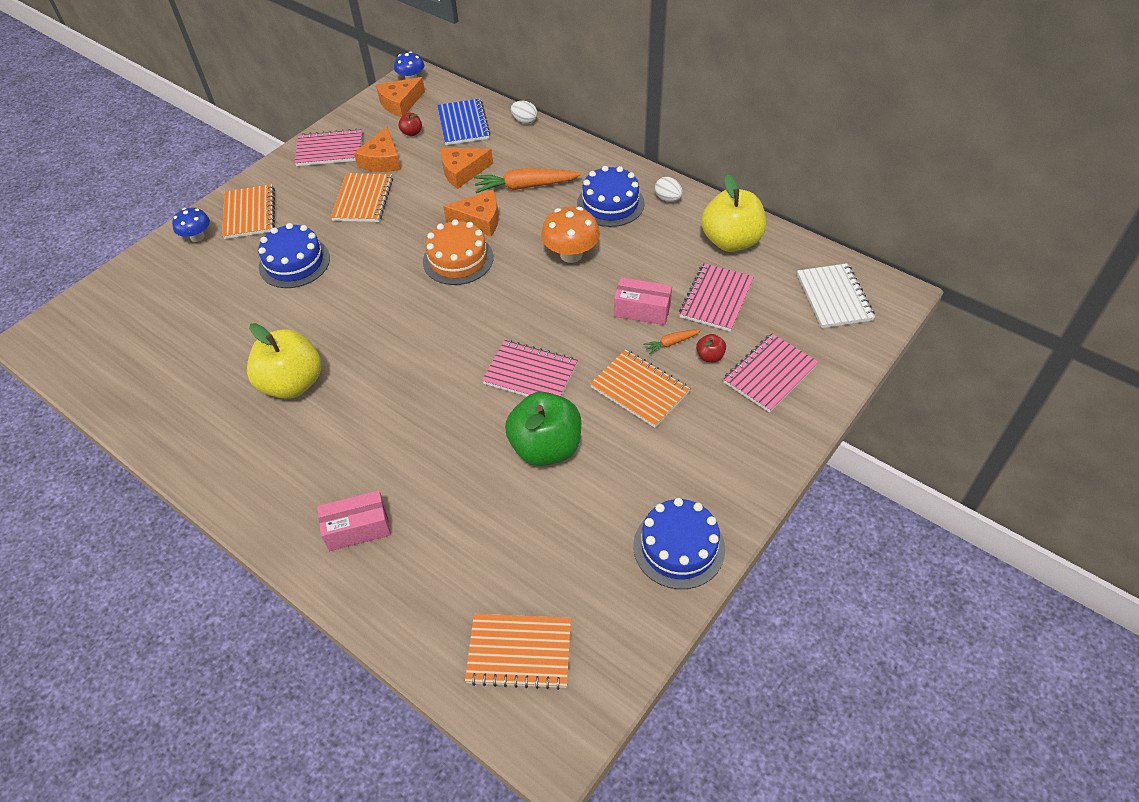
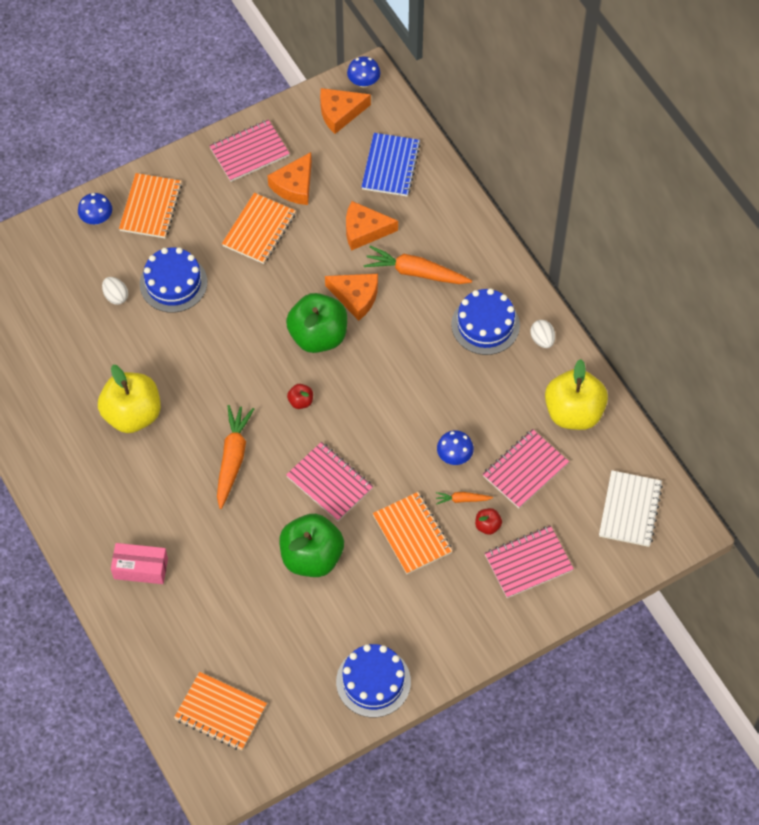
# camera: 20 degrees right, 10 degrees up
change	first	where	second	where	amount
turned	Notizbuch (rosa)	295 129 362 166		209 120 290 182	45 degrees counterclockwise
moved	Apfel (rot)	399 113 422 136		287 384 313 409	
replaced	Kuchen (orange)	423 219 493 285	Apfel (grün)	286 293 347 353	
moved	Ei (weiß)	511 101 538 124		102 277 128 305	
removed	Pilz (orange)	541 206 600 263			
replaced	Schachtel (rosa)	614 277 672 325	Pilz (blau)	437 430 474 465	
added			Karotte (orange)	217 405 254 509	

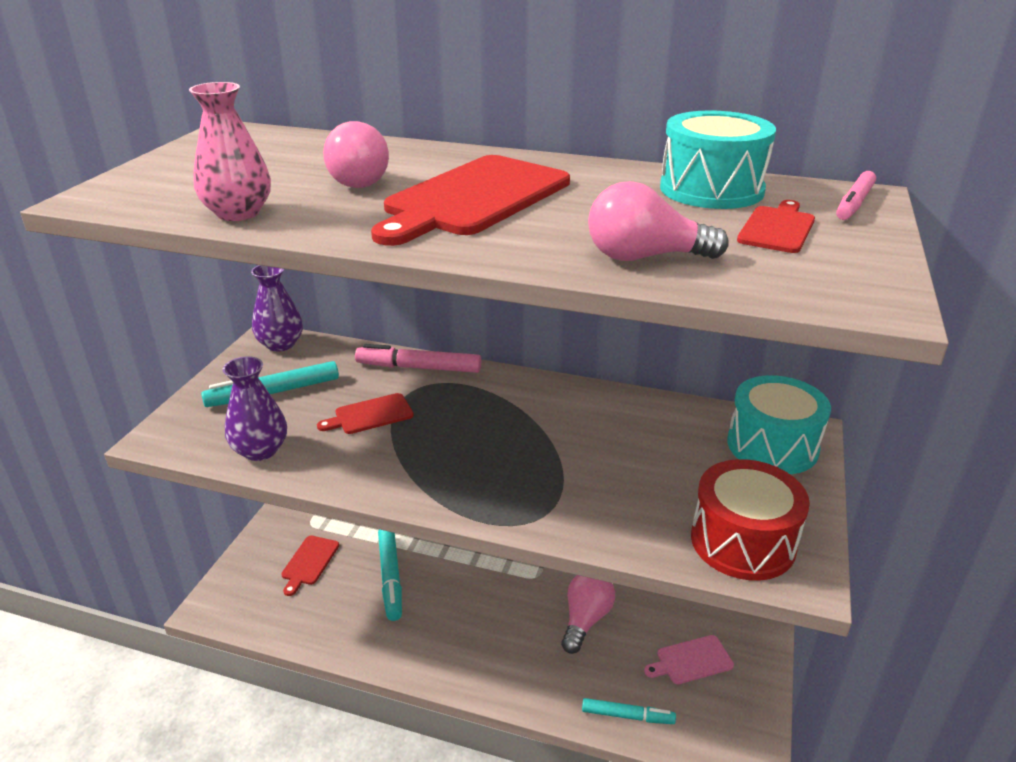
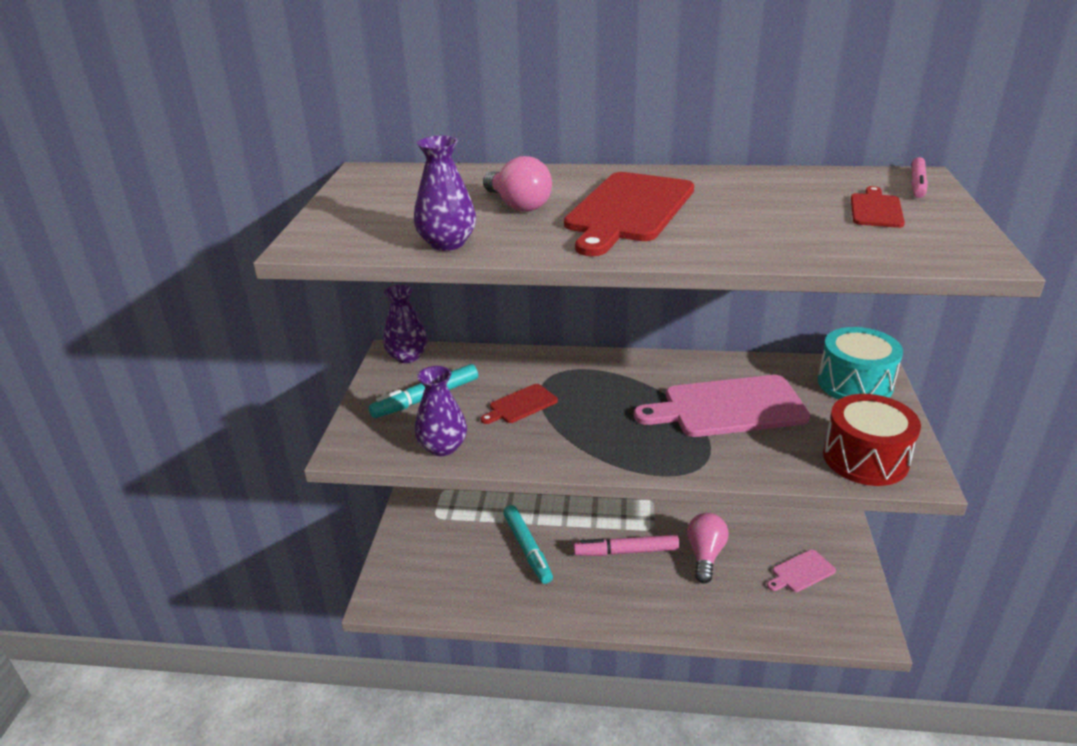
# camera: 10 degrees left, 0 degrees up
change	first	where	second	where	amount
recoloured	Vase (rosa)	189 82 271 221	Vase (lila)	414 135 476 251	
removed	Schneidebrett (rot)	281 536 339 596			
moved	Filzstift (rosa)	355 344 481 373		573 535 680 556	
removed	Filzstift (türkis)	582 698 676 724			
removed	Glühbirne (rosa)	588 181 729 261			
removed	Trommel (türkis)	660 110 776 209			
added			Schneidebrett (rosa)	634 375 811 437	

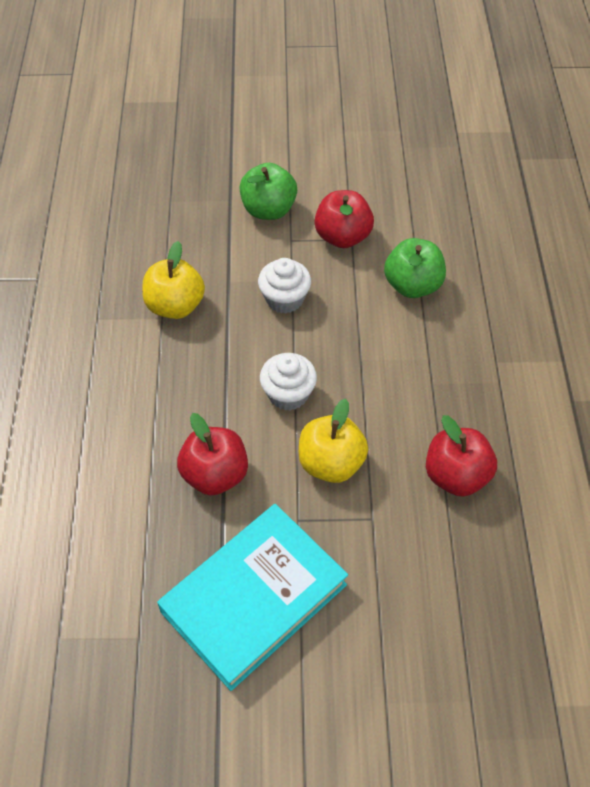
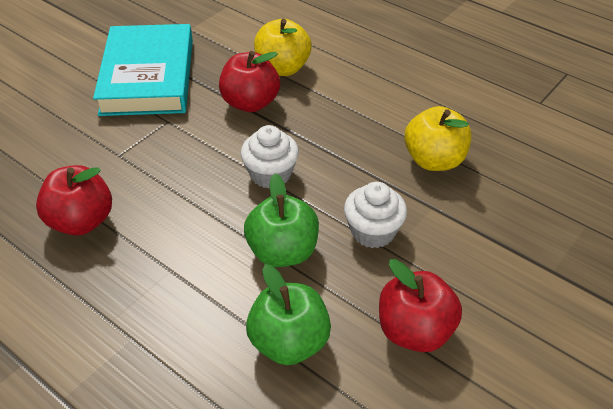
# camera: 130 degrees right, 10 degrees down
change	first	where	second	where	amount
moved	Apfel (grün)	239 163 297 220		244 173 319 267	
moved	Apfel (gelb)	299 399 368 483		254 19 311 76	

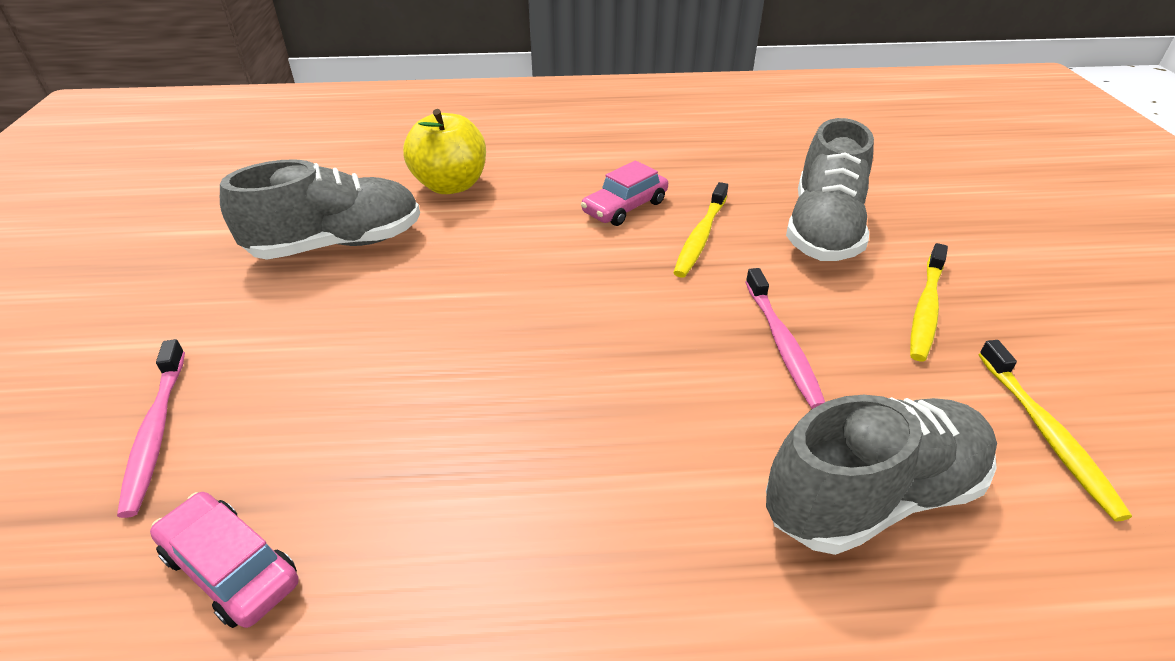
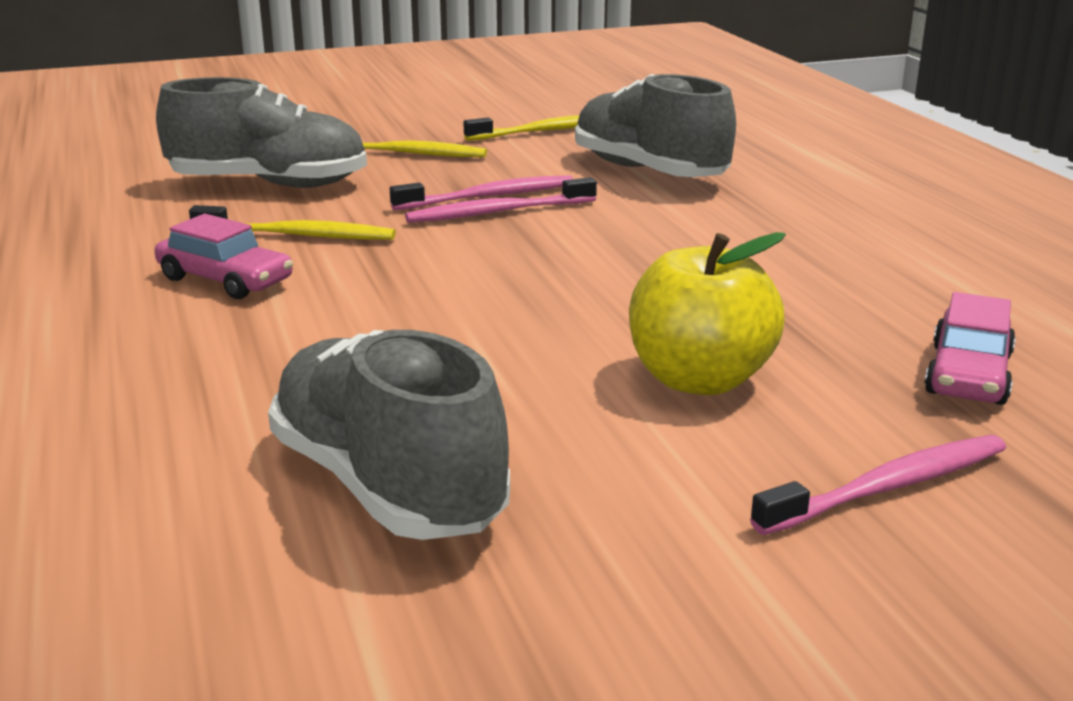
# camera: 105 degrees left, 15 degrees down
change	first	where	second	where	amount
moved	Apfel (gelb)	403 109 486 194		629 232 786 395	
added			Zahnbürste (rosa)	405 177 597 223	

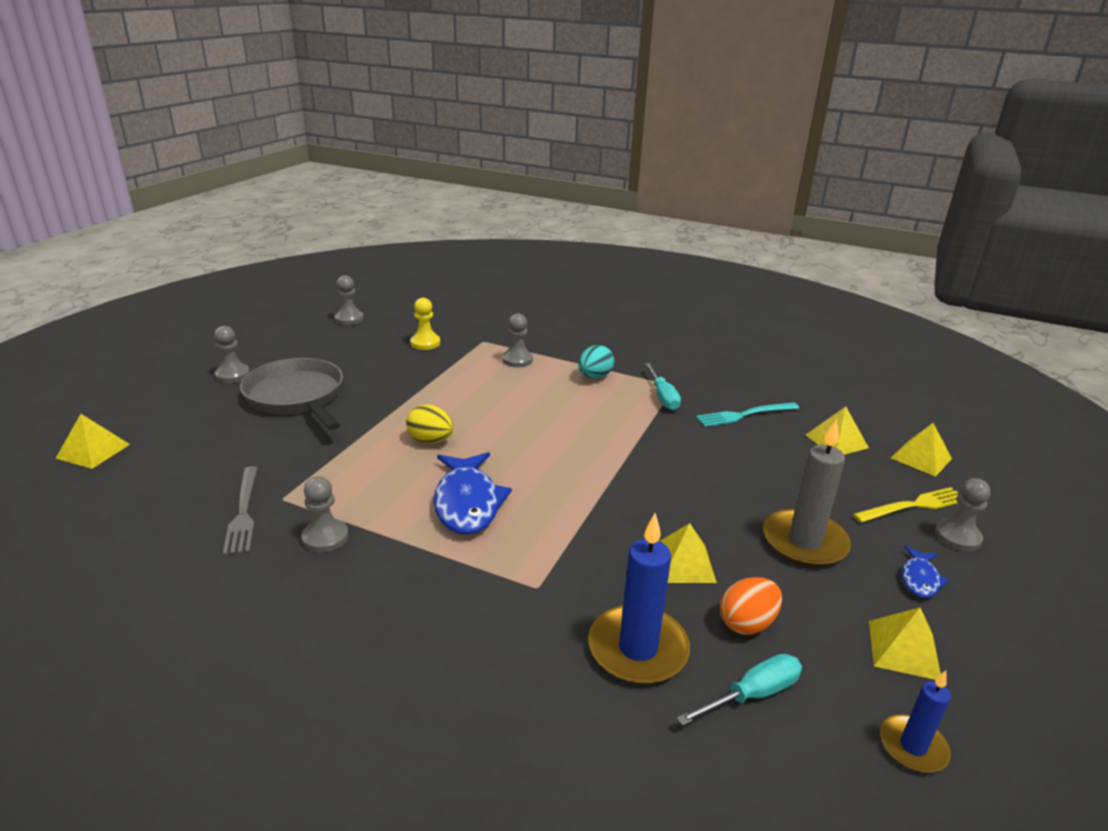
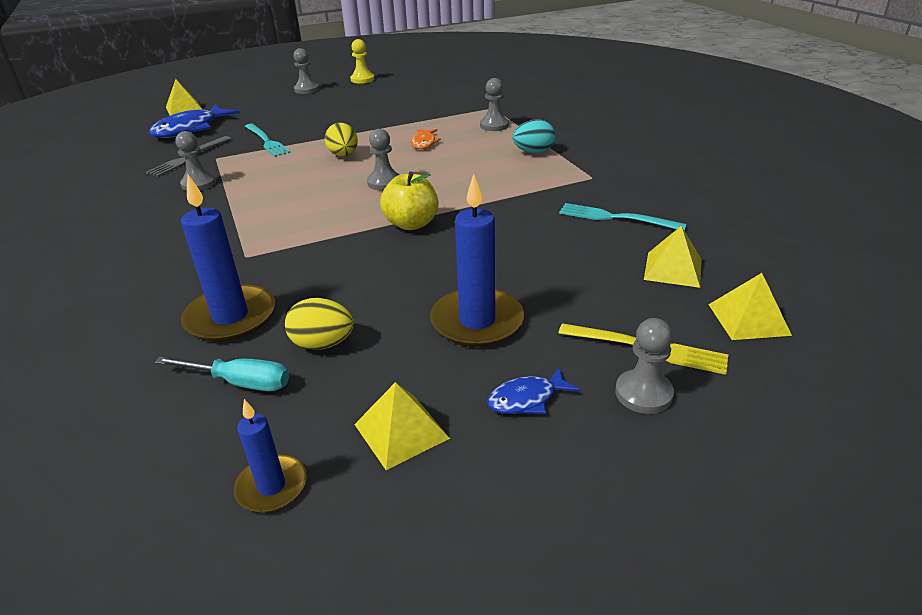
# camera: 45 degrees right, 5 degrees up
change	first	where	second	where	amount
removed	Pfanne (grau)	240 358 343 430			
moved	Bauer (grau)	335 275 364 325		367 129 400 190	
moved	Bauer (gelb)	410 298 440 350		350 39 375 84	
moved	Fisch (blau)	433 452 512 535		149 104 240 138	
removed	Schraubenzieher (türkis)	645 363 681 410			
removed	Pyramide (gelb)	660 523 717 583			
recoloured	Ei (orange)	720 577 782 635	Ei (gelb)	285 298 354 350	
recoloured	Kerze (grau)	763 419 851 567	Kerze (blau)	430 174 524 347	
added			Gabel (türkis)	245 124 291 157	
added			Apfel (gelb)	380 171 438 230	
added			Fisch (orange)	411 129 441 149	

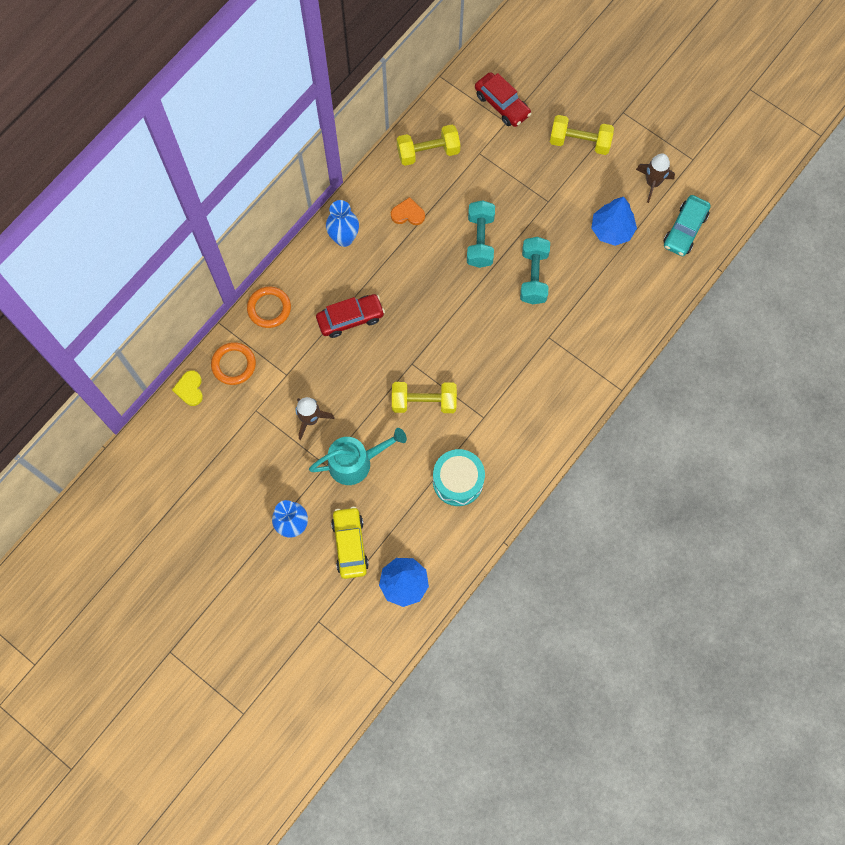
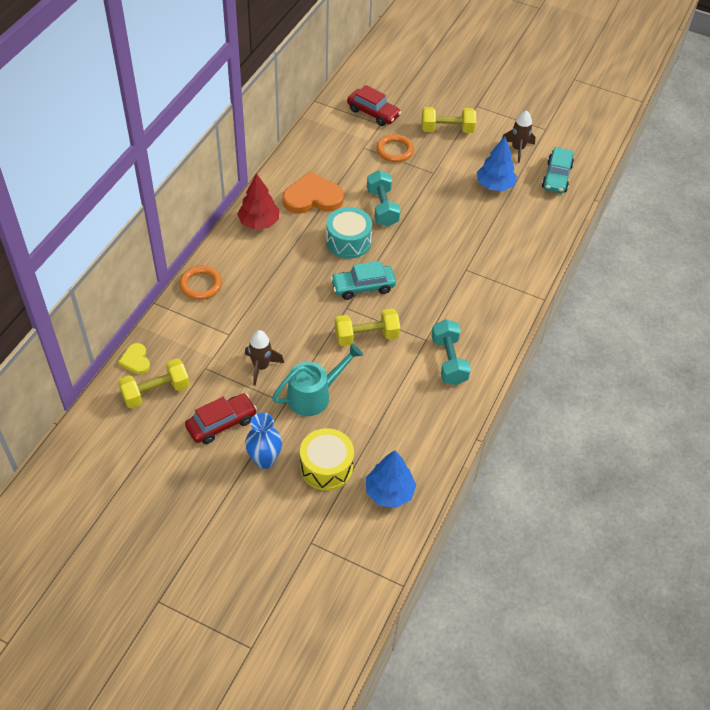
# camera: 15 degrees left, 20 degrees down
change	first	where	second	where	amount
moved	Ring (orange)	211 342 256 385		376 134 414 162	
moved	Auto (rot)	316 294 385 338		185 393 257 444	
replaced	Vase (blau)	326 200 359 247	Baum (rot)	237 173 279 230	
replaced	Auto (gelb)	331 507 369 579	Trommel (gelb)	300 428 354 491	
resized	Herz (orange)	391 197 425 225		282 172 344 214	x1.93
moved	Hantel (gelb)	397 125 460 166		118 358 190 408	
moved	Trommel (türkis)	433 449 485 506		326 207 372 259	
moved	Hantel (türkis)	520 237 550 304		431 319 471 385	
added			Auto (türkis)	330 261 396 300	

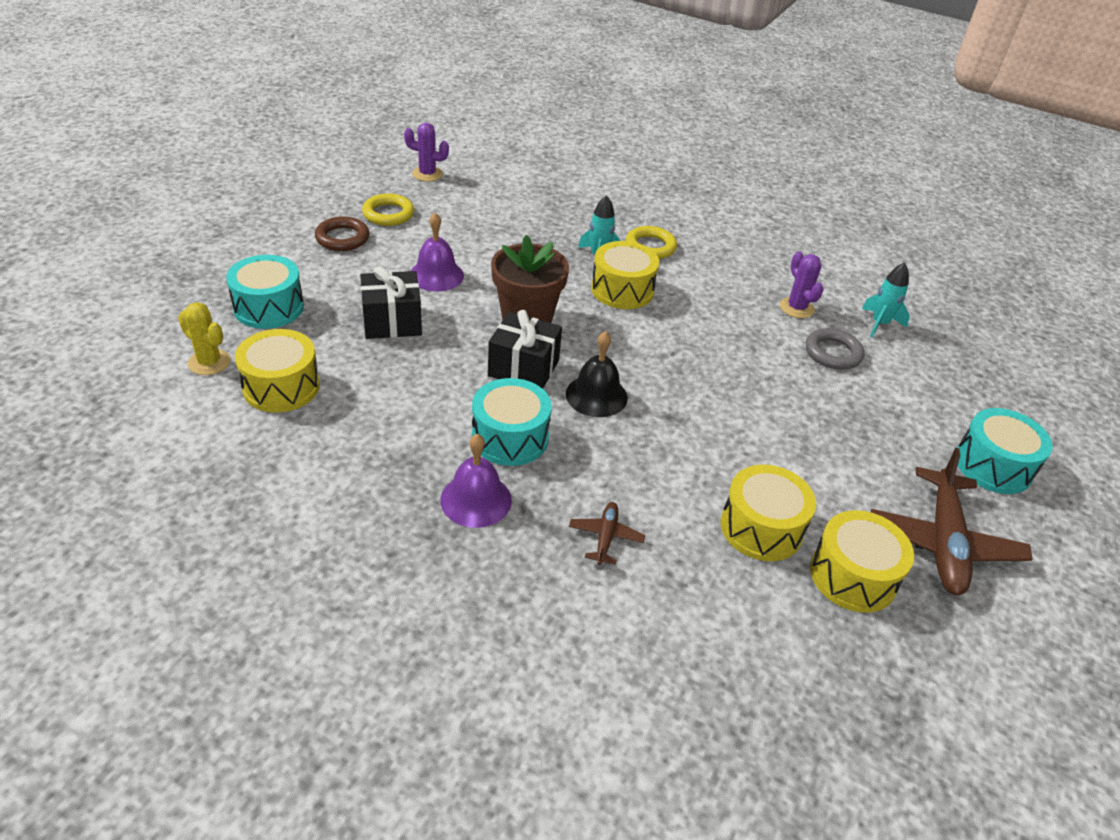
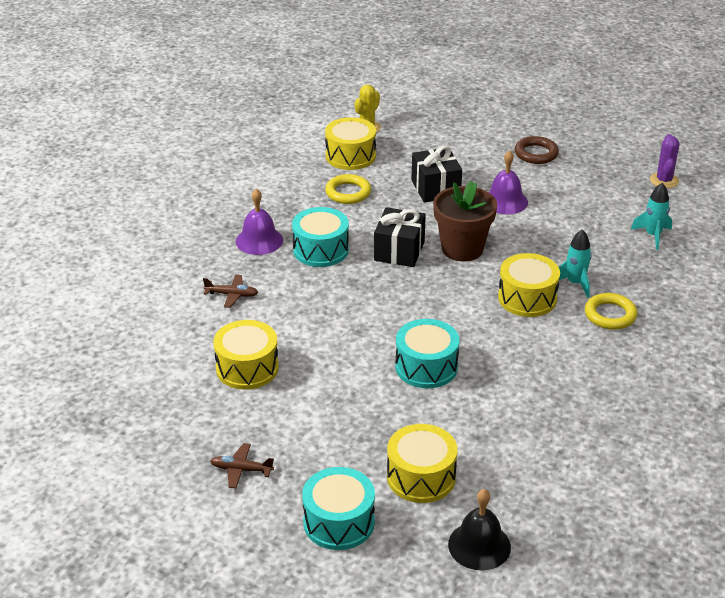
# camera: 90 degrees right, 5 degrees down
change	first	where	second	where	amount
moved	Trommel (türkis)	226 255 304 329		395 319 460 388	
moved	Ring (gelb)	362 193 414 226		325 174 371 204	
moved	Glocke (schwarz)	566 331 628 417		448 489 511 570	
removed	Kaktus (lila)	780 251 824 318			
removed	Ring (grau)	806 328 864 370			
moved	Trommel (gelb)	810 510 914 613		387 424 458 503	
moved	Rakete (türkis)	862 262 910 338		631 183 672 250	
resized	Flugzeug (braun)	871 448 1033 595		210 443 274 488	x0.48

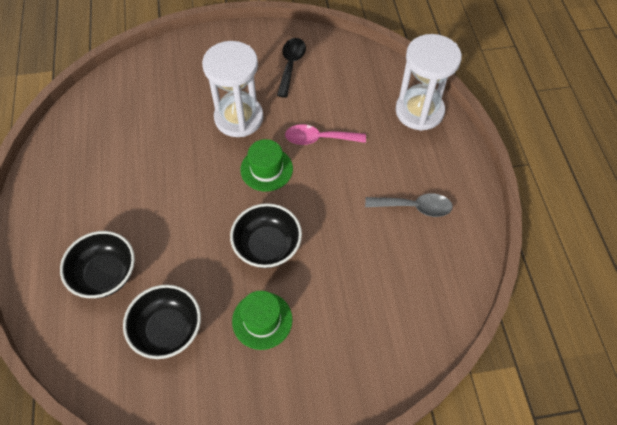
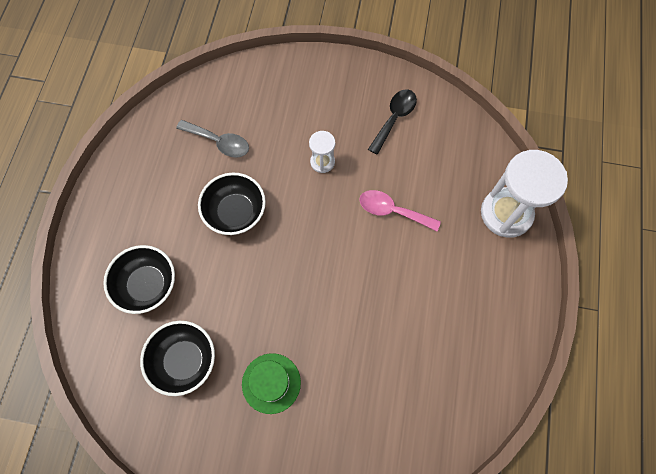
# camera: 20 degrees right, 10 degrees up
change	first	where	second	where	amount
resized	Sanduhr (weiß)	202 41 263 137		309 131 335 173	x0.49
moved	Schüssel (schwarz)	230 203 302 268		198 173 266 235	
removed	Hut (grün)	240 139 293 191			
moved	Löffel (grau)	365 193 453 217		176 120 249 158	

